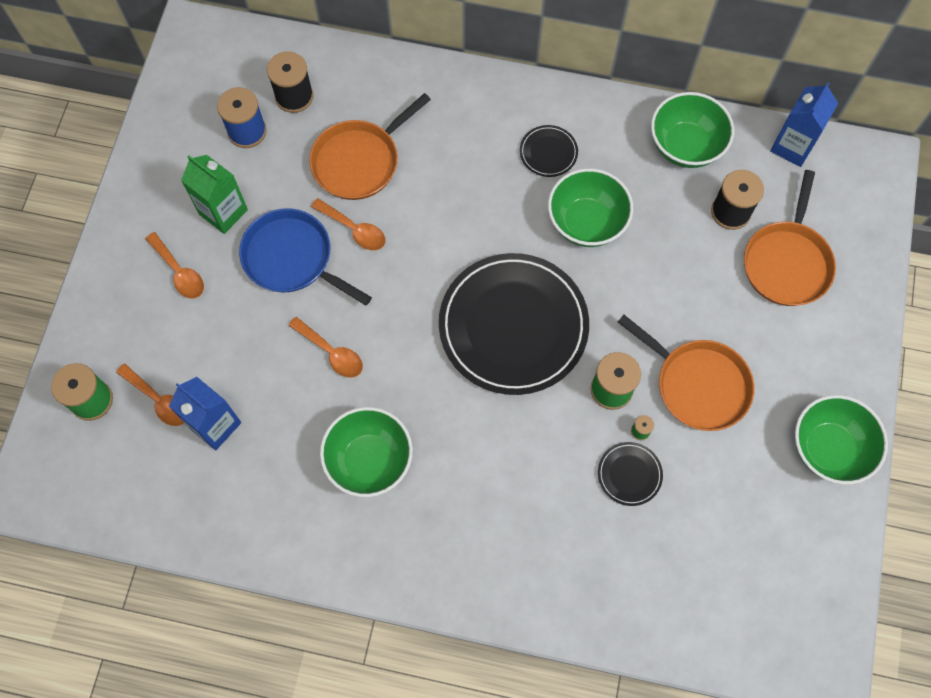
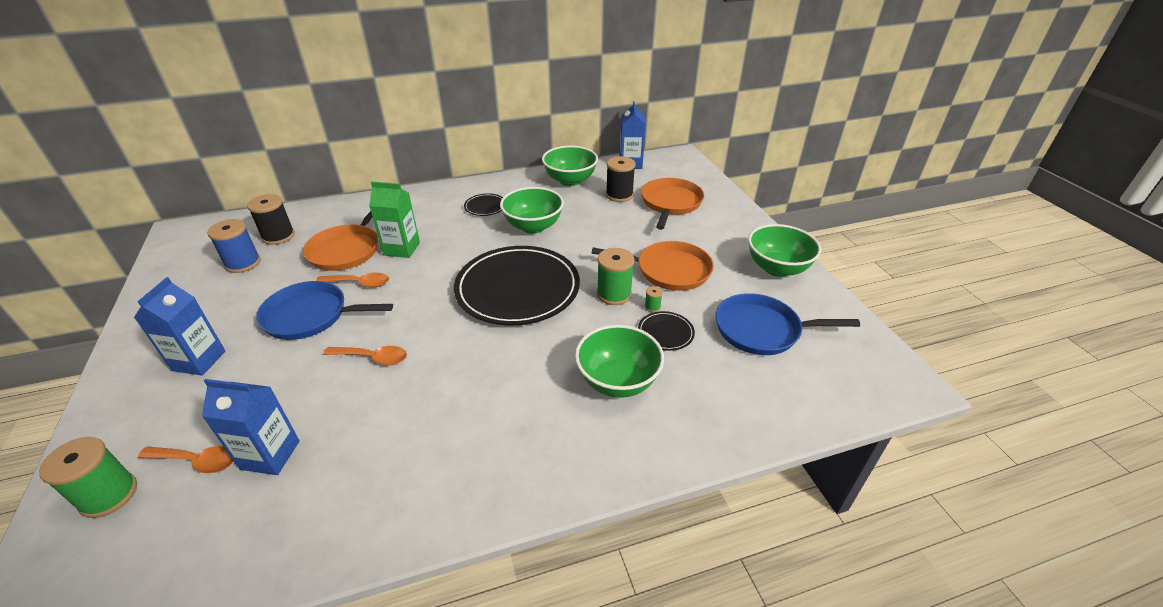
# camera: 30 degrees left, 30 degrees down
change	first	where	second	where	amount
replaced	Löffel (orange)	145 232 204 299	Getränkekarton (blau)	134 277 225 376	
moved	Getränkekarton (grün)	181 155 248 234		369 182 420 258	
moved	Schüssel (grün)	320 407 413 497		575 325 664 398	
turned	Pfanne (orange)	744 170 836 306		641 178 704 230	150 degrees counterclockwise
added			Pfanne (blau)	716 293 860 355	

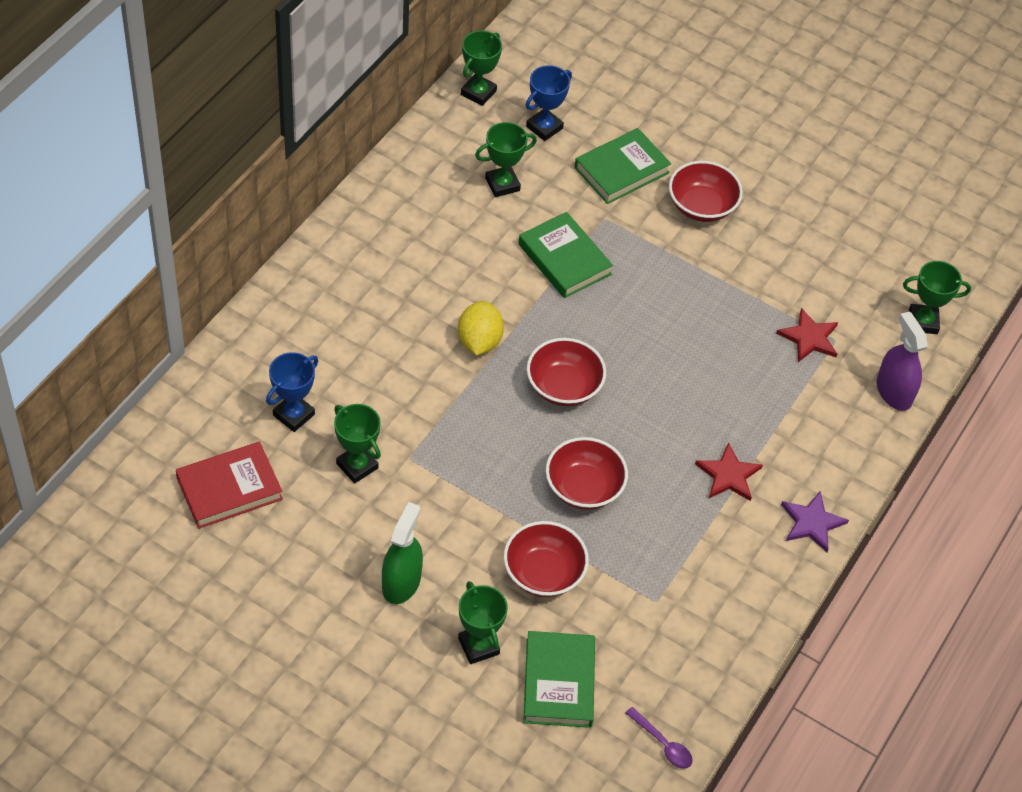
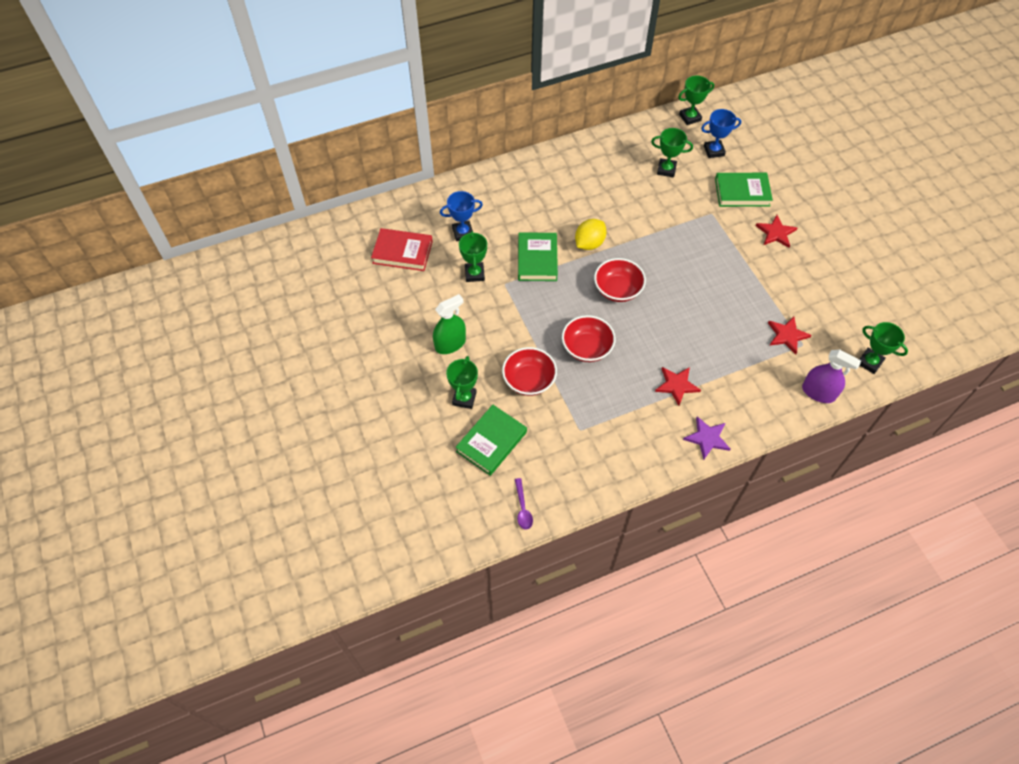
# camera: 40 degrees right, 5 degrees up
change	first	where	second	where	amount
moved	Buch (grün)	518 212 613 298		518 232 558 281	
replaced	Schüssel (rot)	669 161 743 222	Stern (rot)	756 215 797 248	
turned	Sprühflasche (lila)	876 311 928 411		802 349 861 403	105 degrees clockwise

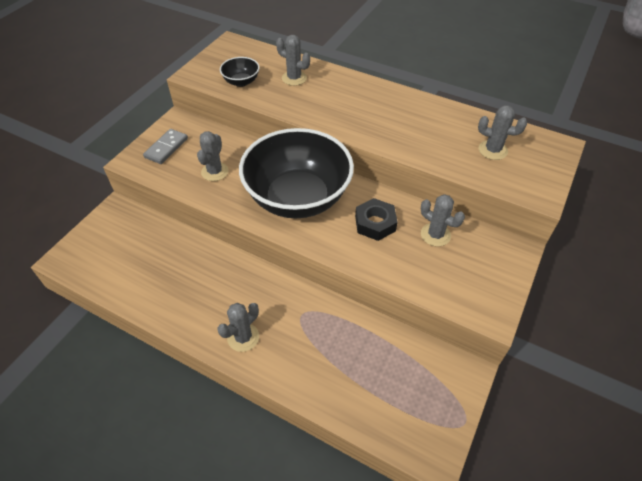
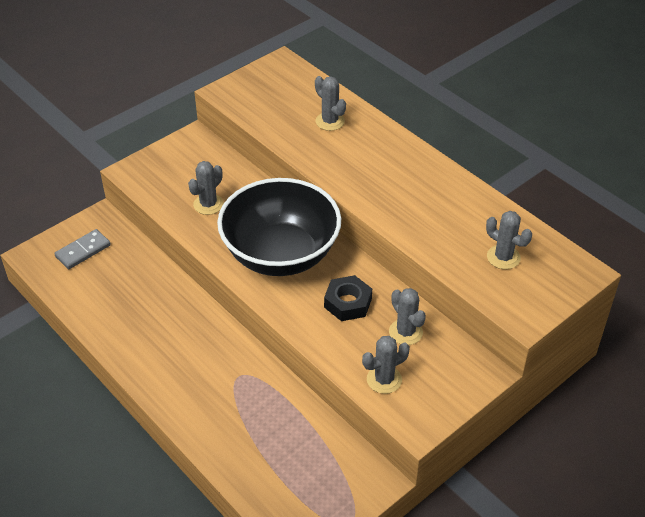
# camera: 20 degrees right, 5 degrees down
change	first	where	second	where	amount
moved	Dominostein (grau)	143 129 188 164		54 229 111 269	
moved	Kaktus (grau)	217 303 259 352		362 336 410 394	
removed	Schüssel (schwarz)	220 57 259 87			

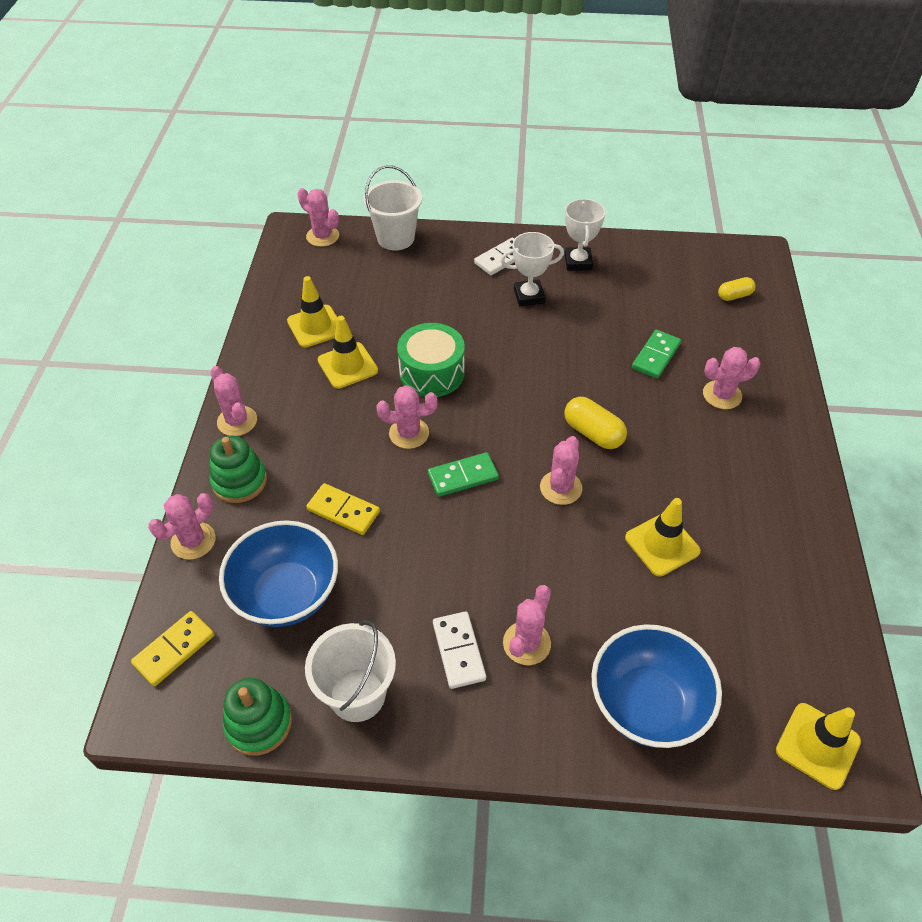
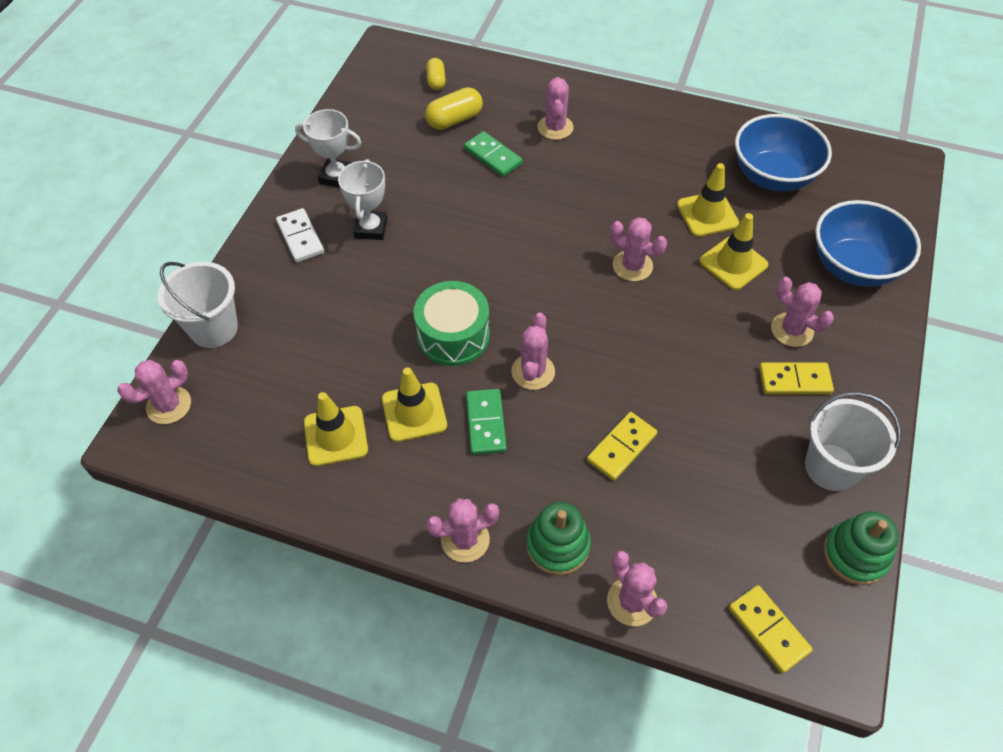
# camera: 75 degrees left, 5 degrees up
change	first	where	second	where	amount
moved	Schüssel (blau)	219 520 338 627		735 114 832 191	
moved	Dominostein (grün)	428 452 499 497		466 389 507 455	
recoloured	Dominostein (weiß)	433 611 486 689	Dominostein (gelb)	759 362 834 394	
moved	Kapsel (gelb)	564 397 627 449		425 87 483 130	
moved	Leitkegel (gelb)	776 703 861 790		699 213 768 290	

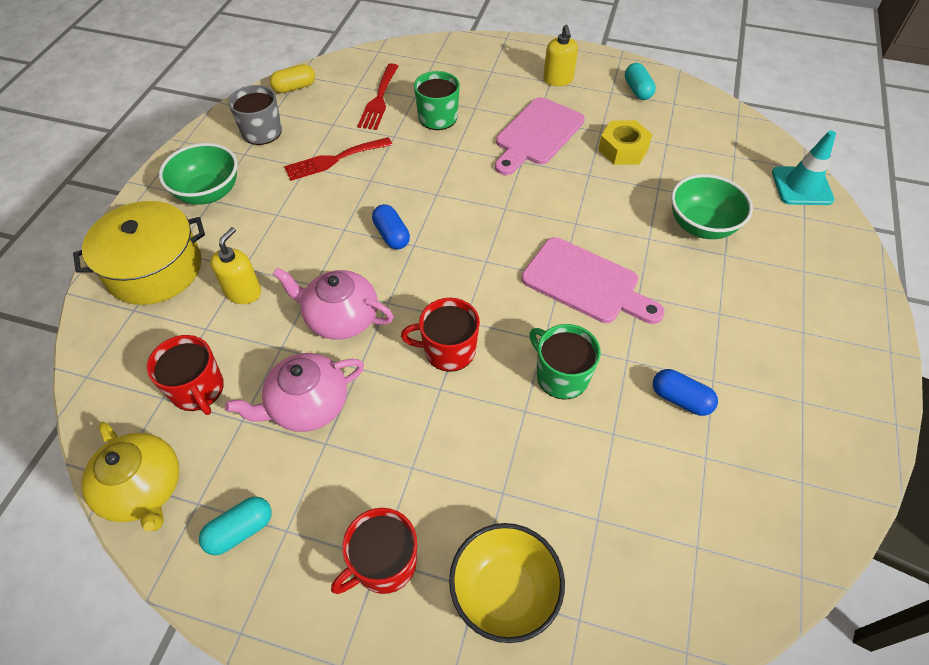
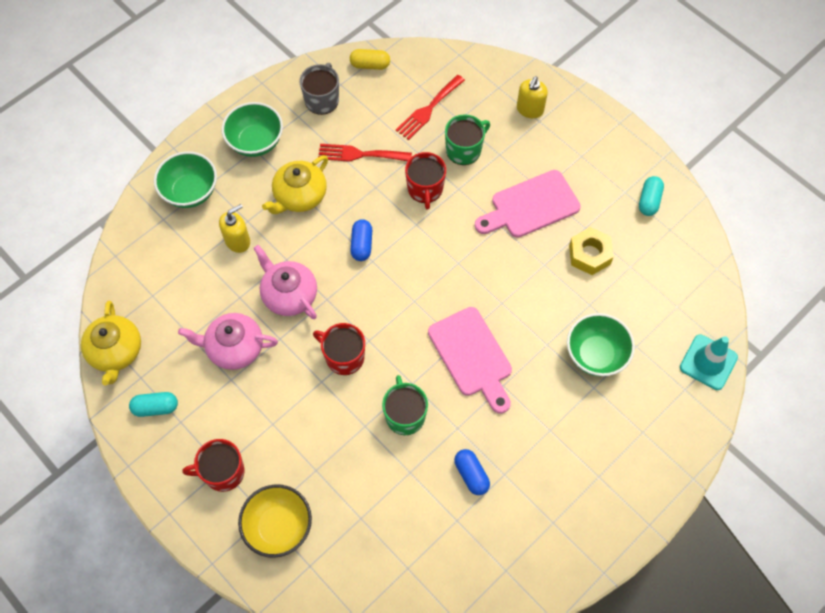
# camera: 30 degrees right, 10 degrees up
change	first	where	second	where	amount
replaced	Kochtopf (gelb)	73 201 205 305	Schüssel (grün)	154 151 217 208	
moved	Tasse (rot)	147 335 224 415		405 152 446 210	
moved	Seifenspender (gelb)	543 25 578 86		517 76 548 118	
added			Teekanne (gelb)	262 155 328 214	

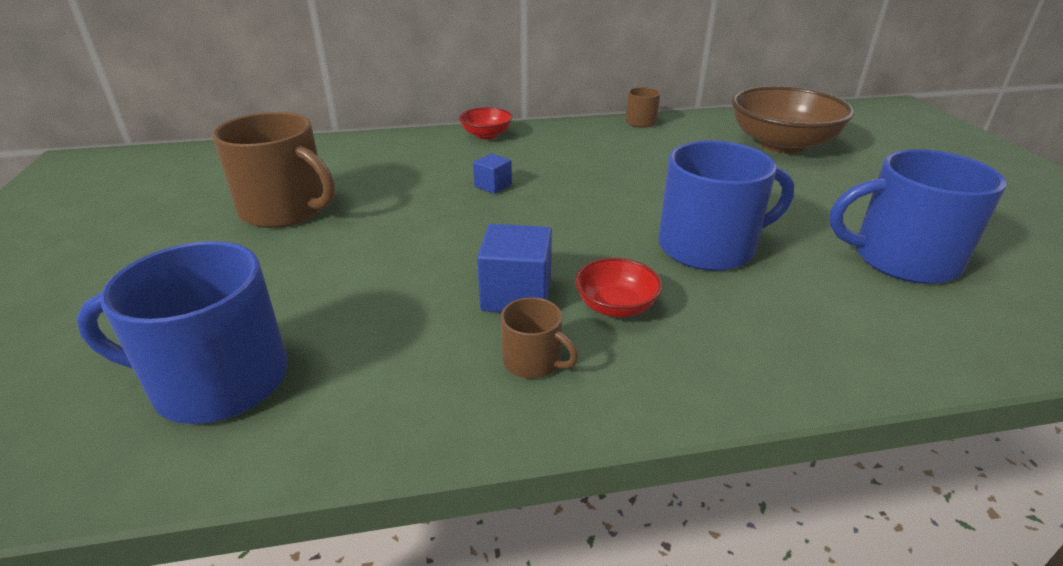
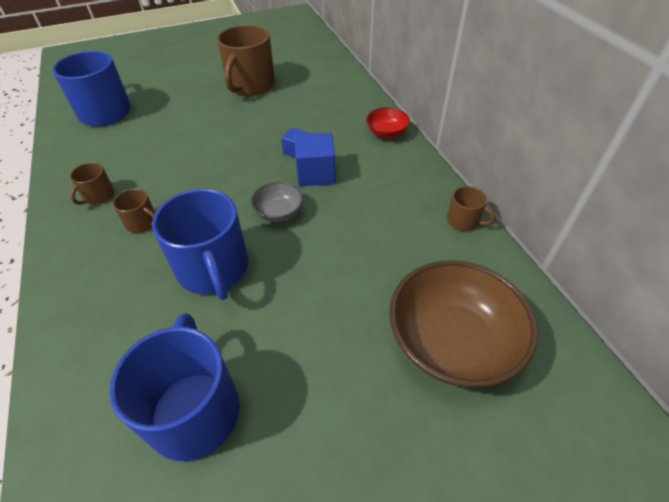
# camera: 80 degrees right, 15 degrees up
change	first	where	second	where	amount
moved	Kubus (blau)	477 224 552 312		295 132 335 186	
replaced	Schüssel (rot)	575 258 662 317	Tasse (braun)	113 188 155 233	
added			Schüssel (grau)	251 182 303 222	

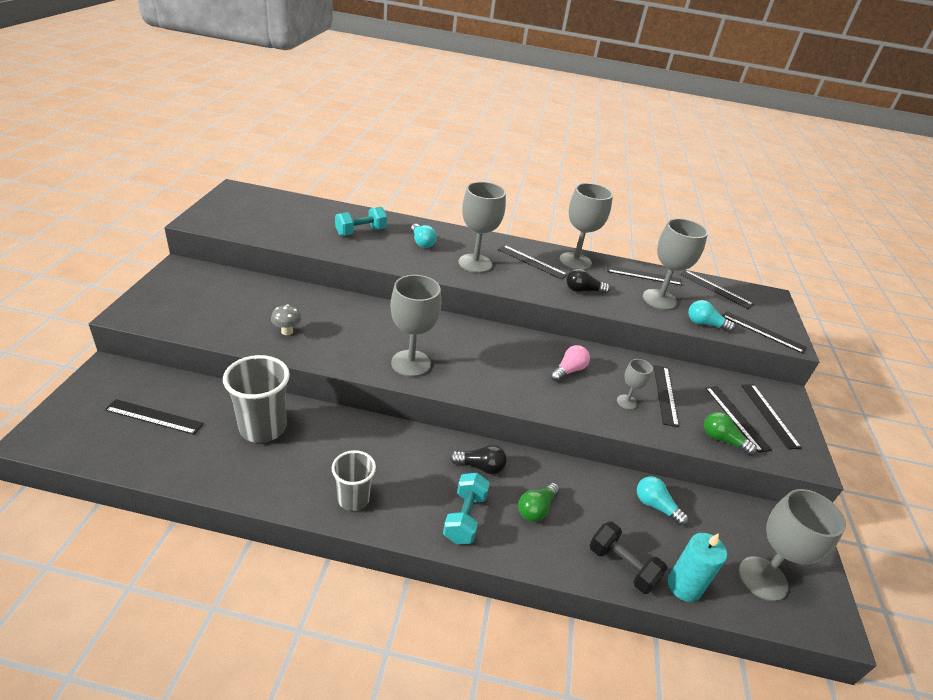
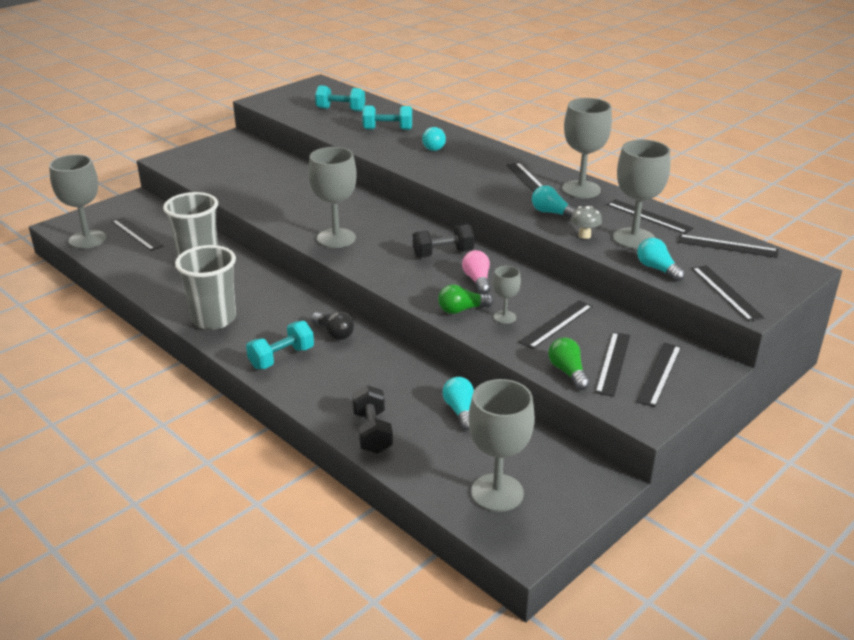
# camera: 40 degrees right, 5 degrees down
change	first	where	second	where	amount
moved	Pilz (grau)	271 304 301 335		571 206 602 239	
resized	Becher (grau)	332 450 376 511		175 245 236 330	x1.56
moved	Kelch (grau)	459 182 506 273		49 154 106 249	
moved	Glühbirne (grün)	518 483 560 522		438 285 493 314	
turned	Glühbirne (rosa)	550 345 590 382		462 250 490 294	90 degrees counterclockwise
recoloured	Glühbirne (schwarz)	566 268 610 294	Glühbirne (türkis)	532 185 576 219	
removed	Kerze (türkis)	668 533 727 602			
turned	Lineal (schwarz)	680 270 754 309		678 234 778 258	60 degrees counterclockwise
added			Hantel (türkis)	315 85 365 111	
added			Hantel (schwarz)	413 224 474 258	

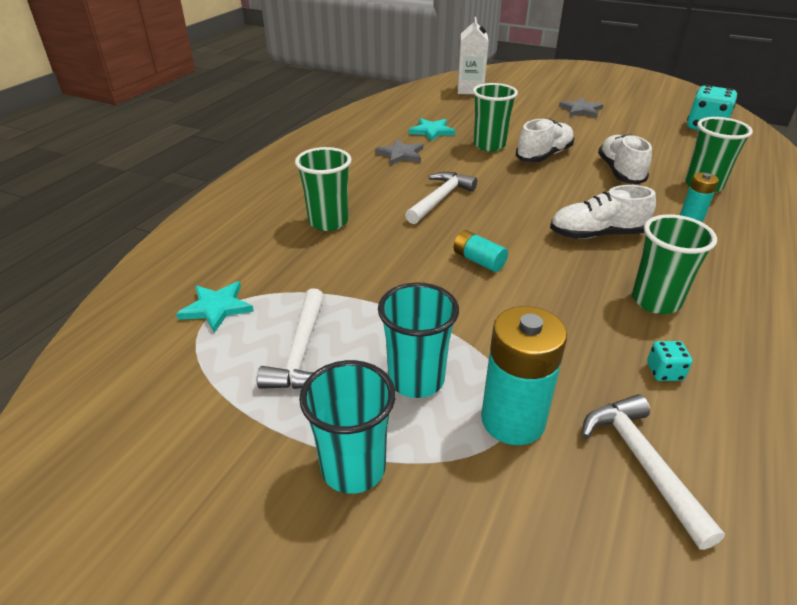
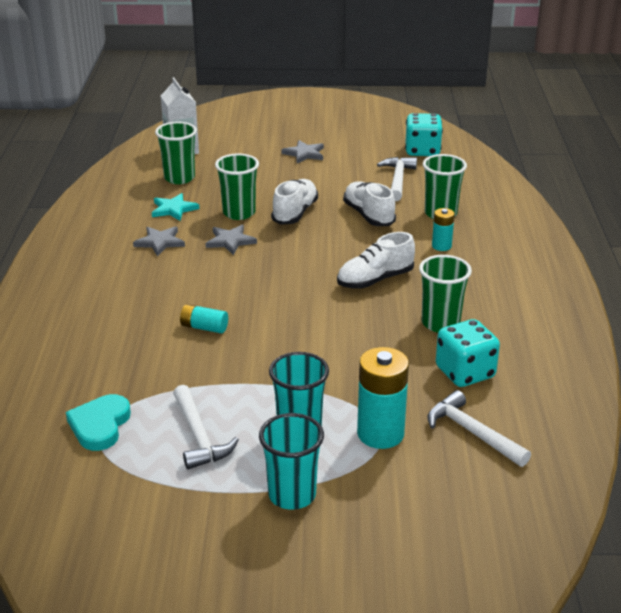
# camera: 25 degrees left, 5 degrees down
change	first	where	second	where	amount
replaced	Stern (türkis)	176 281 254 333	Herz (türkis)	66 394 131 451	
moved	Becher (grün)	295 147 352 231		155 122 197 184	
moved	Hammer (weiß)	405 172 477 224		377 157 417 201	
moved	Batterie (türkis)	454 230 508 272		180 304 228 334	
resized	Spielwürfel (türkis)	647 341 692 381		436 319 500 387	x2.10
added			Stern (grau)	205 225 257 255	

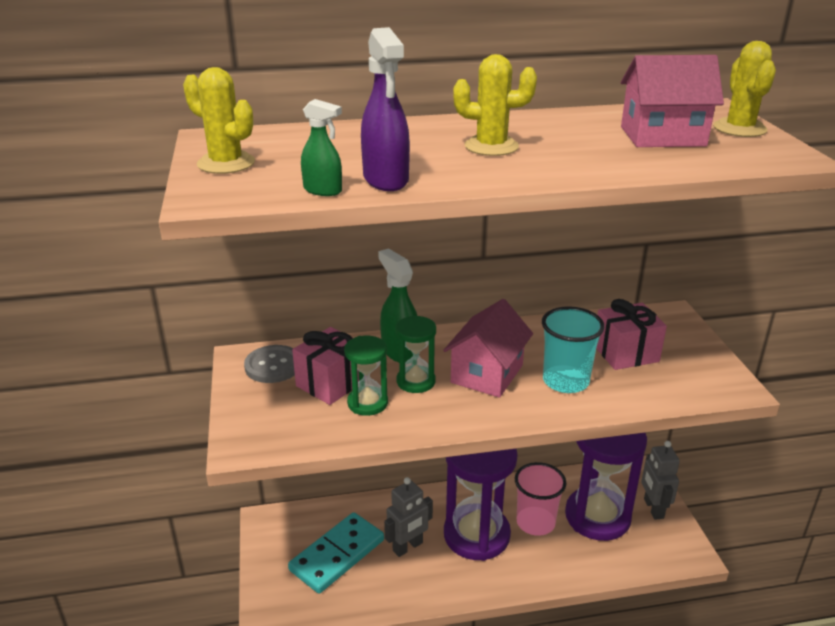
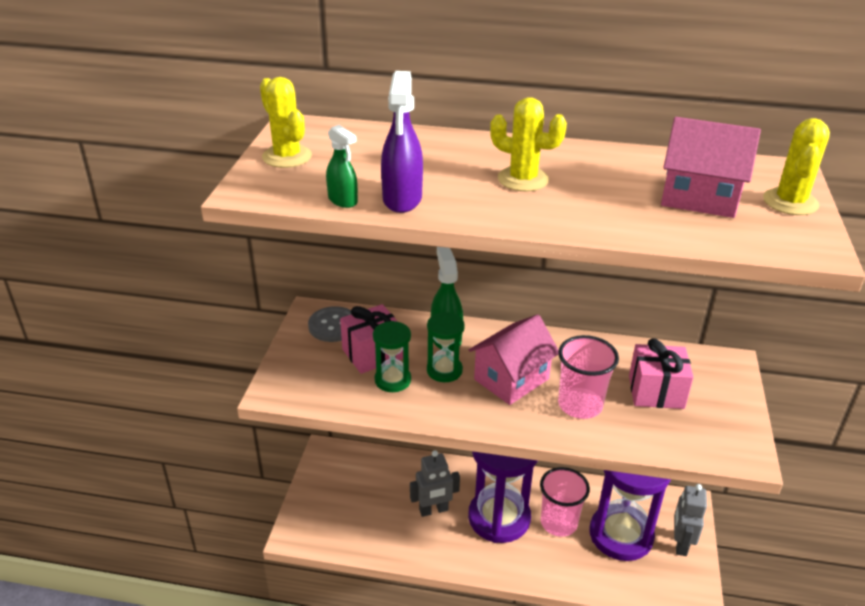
# camera: 20 degrees right, 5 degrees up
change	first	where	second	where	amount
removed	Dominostein (türkis)	288 512 384 593			
recoloured	Becher (türkis)	542 306 605 393	Becher (rosa)	558 335 619 419	

